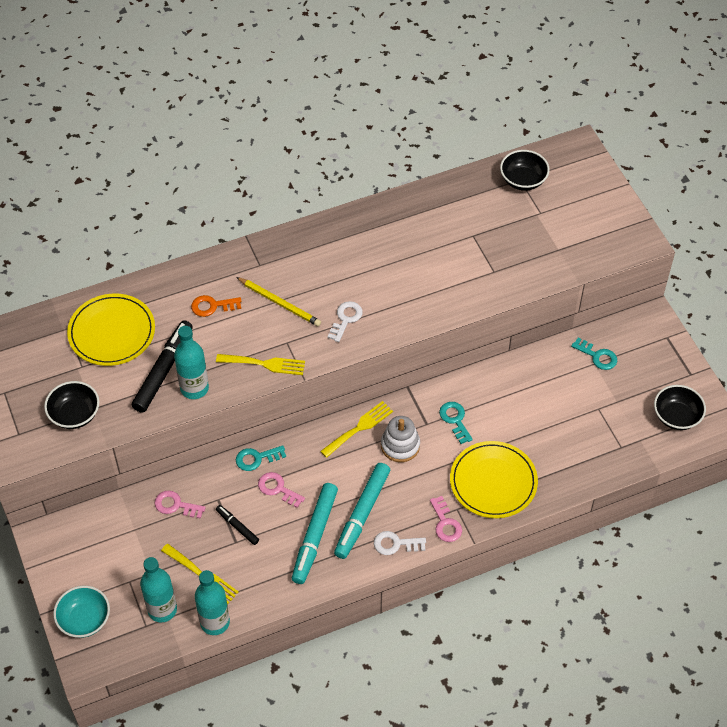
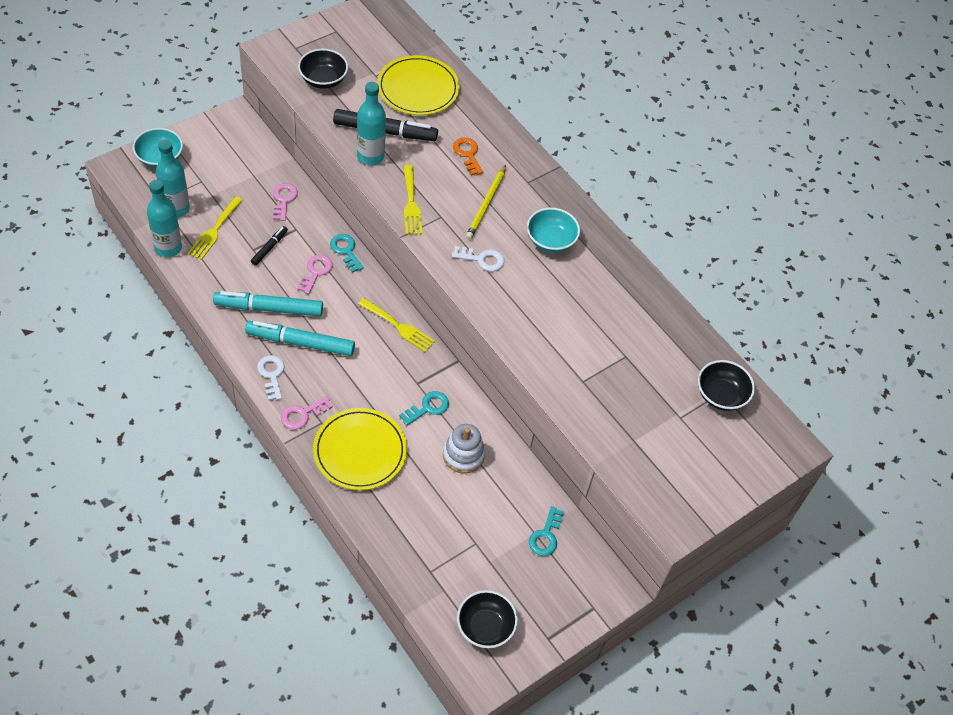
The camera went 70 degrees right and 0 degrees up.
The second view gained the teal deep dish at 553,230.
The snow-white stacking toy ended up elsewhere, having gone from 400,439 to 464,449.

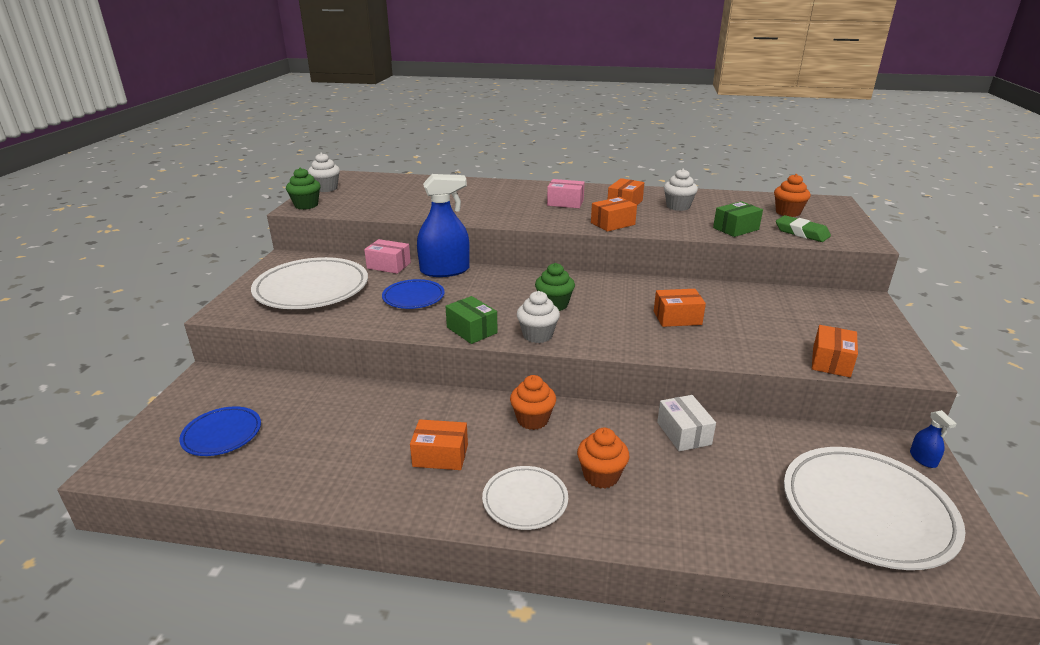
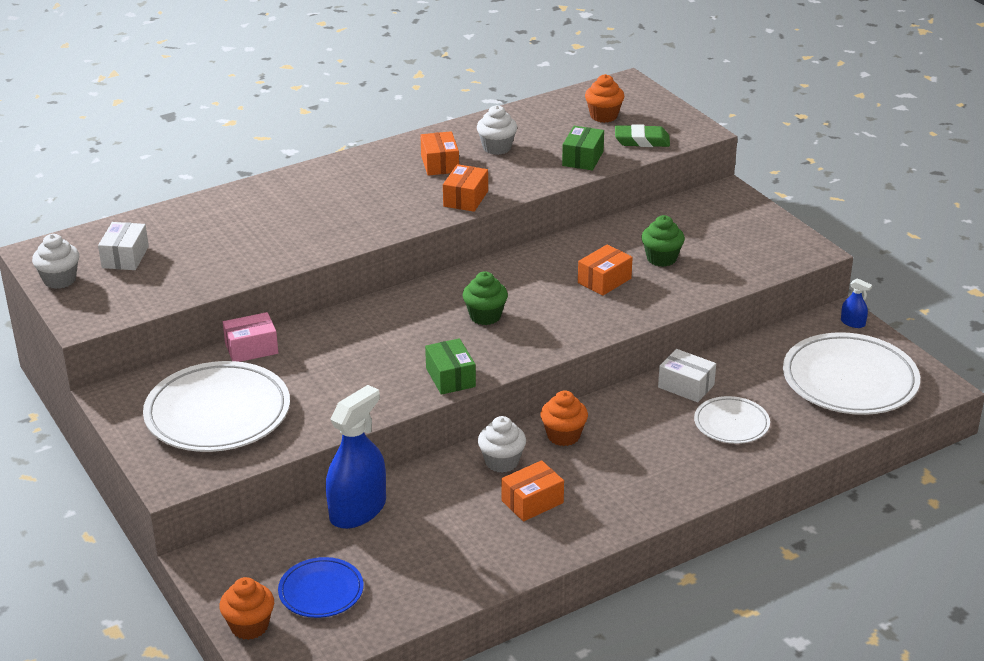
The camera went 40 degrees left and 5 degrees up.
The second view lost the blue plate at 413,294.
The second view lost the rose-pink box at 566,193.
The second view lost the bright orange box at 835,351.
The second view gained the snow-white box at 123,246.
The green fairy cake ended up elsewhere, having gone from 303,188 to 663,241.
The blue spray cleaner ended up elsewhere, having gone from 443,225 to 356,457.
The snow-white plate ended up elsewhere, having gone from 525,498 to 732,420.
The snow-white fairy cake ended up elsewhere, having gone from 538,317 to 502,444.
The bright orange fairy cake ended up elsewhere, having gone from 603,458 to 246,608.
The green box at 471,320 ended up facing another way, 60 degrees clockwise from before.

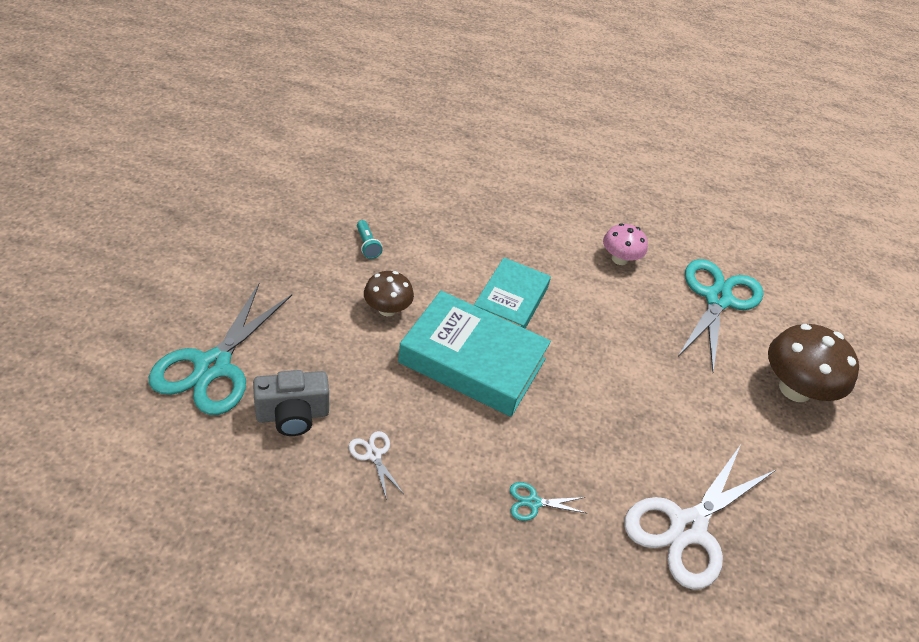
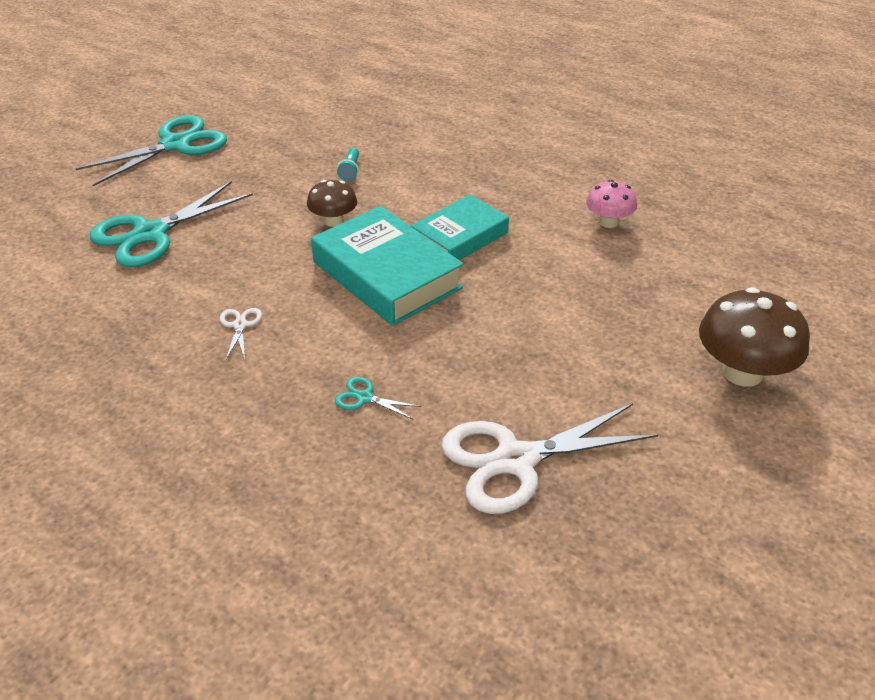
The camera went 30 degrees right and 5 degrees down.
The second view lost the ash-grey compact camera at 291,403.
The teal pair of scissors ended up elsewhere, having gone from 720,315 to 151,150.

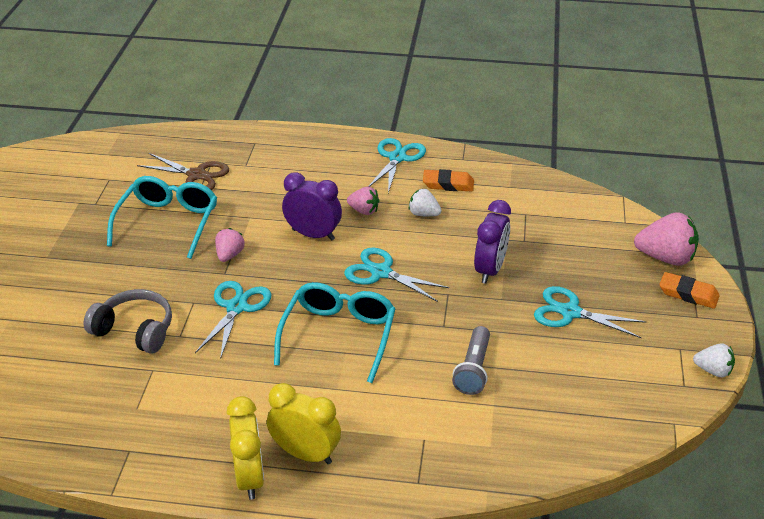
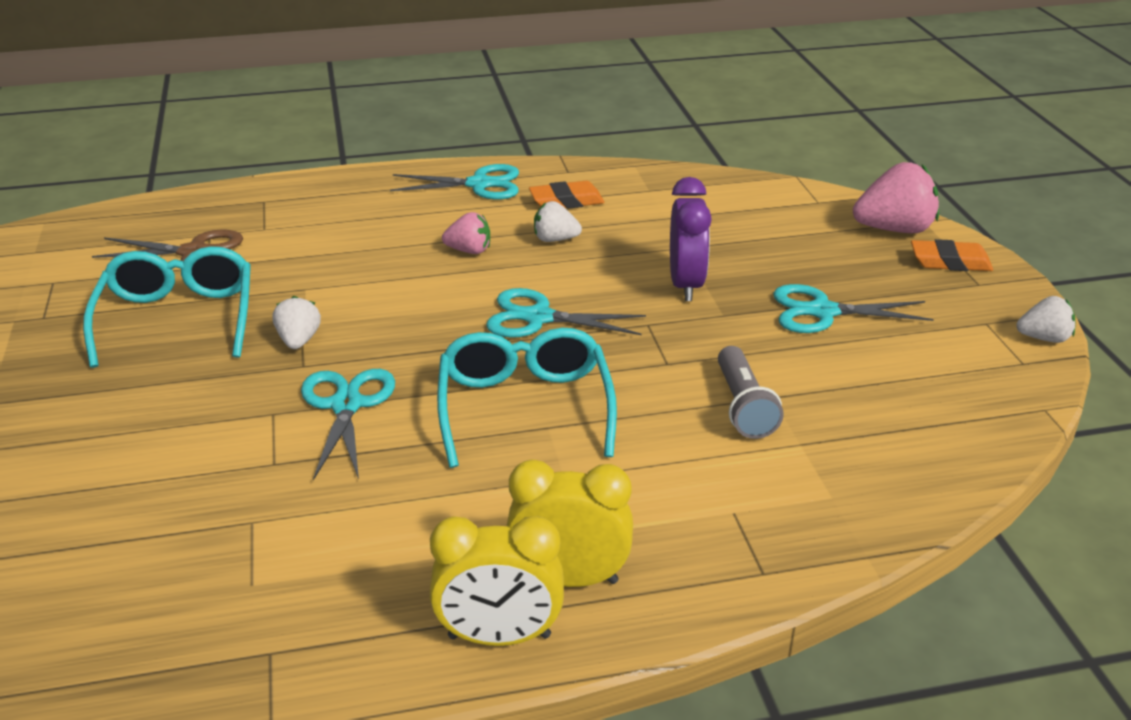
The camera went 20 degrees left and 5 degrees down.
The second view lost the ash-grey over-ear headphones at 128,321.
The second view lost the violet alarm clock at 312,206.
What was the rose-pink strawberry at 230,245 turned into the snow-white strawberry at 296,322.
The yellow alarm clock at 245,448 ended up facing another way, 120 degrees clockwise from before.
The teal pair of scissors at 397,165 ended up facing another way, 90 degrees clockwise from before.

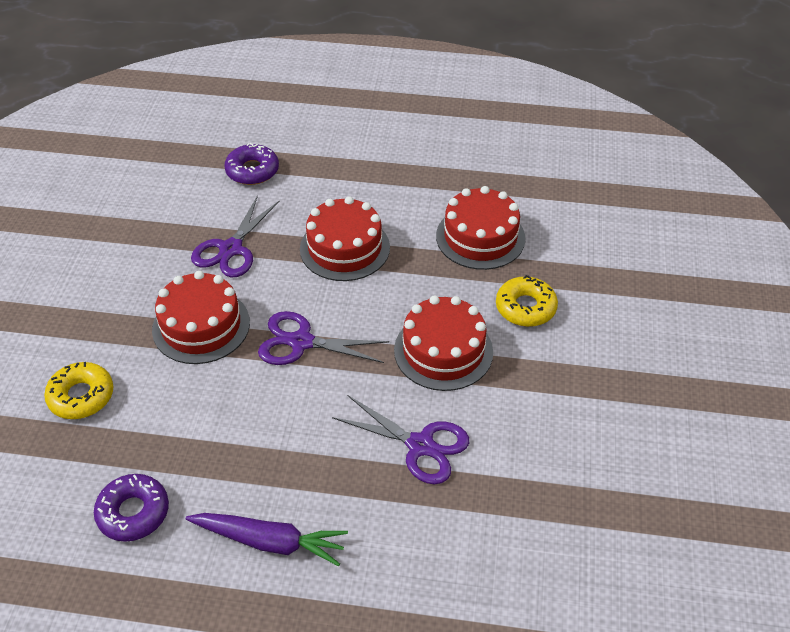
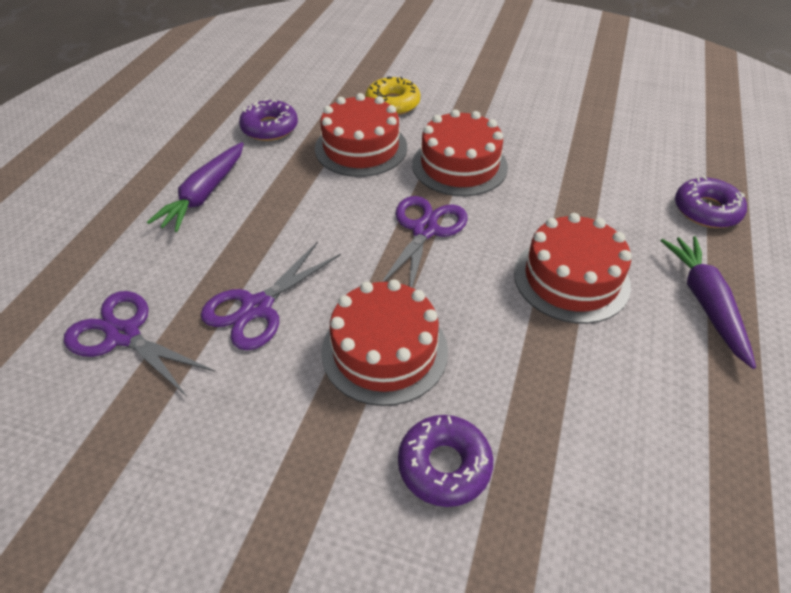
The camera went 100 degrees right and 0 degrees up.
The second view gained the violet root vegetable at 708,302.
The violet pair of scissors ended up elsewhere, having gone from 235,236 to 140,344.
The crimson gateau ended up elsewhere, having gone from 481,228 to 361,135.
What was the yellow donut at 527,301 turned into the violet donut at 445,461.

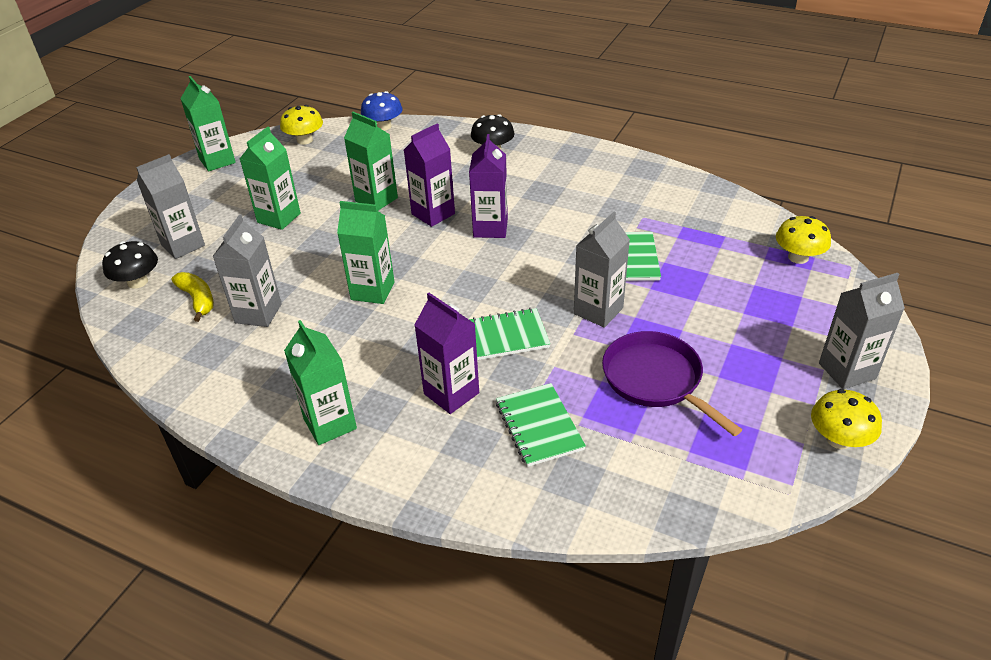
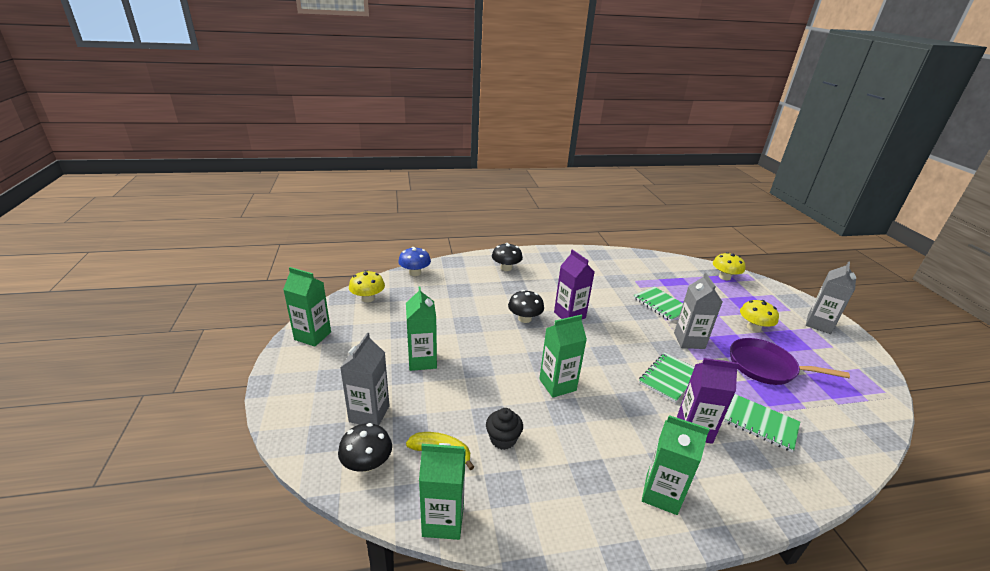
The camera went 40 degrees left and 10 degrees down.
The green juice carton ended up elsewhere, having gone from 371,161 to 442,491.
The yellow fungus ended up elsewhere, having gone from 846,419 to 759,316.
Where the ash-grey juice carton stood at 247,270, the black fairy cake came to stand at 504,429.
Where the violet juice carton stood at 429,175, the black fungus came to stand at 526,306.

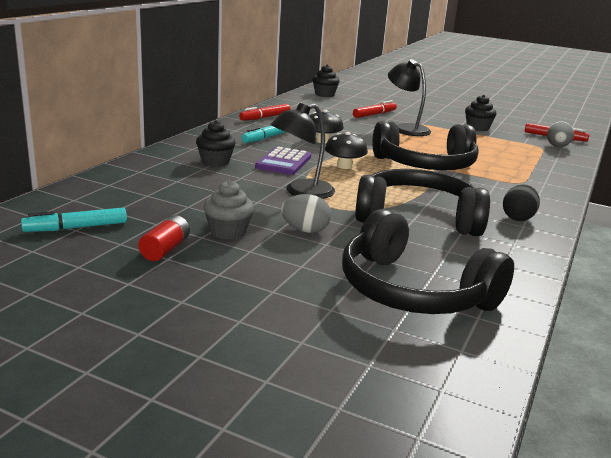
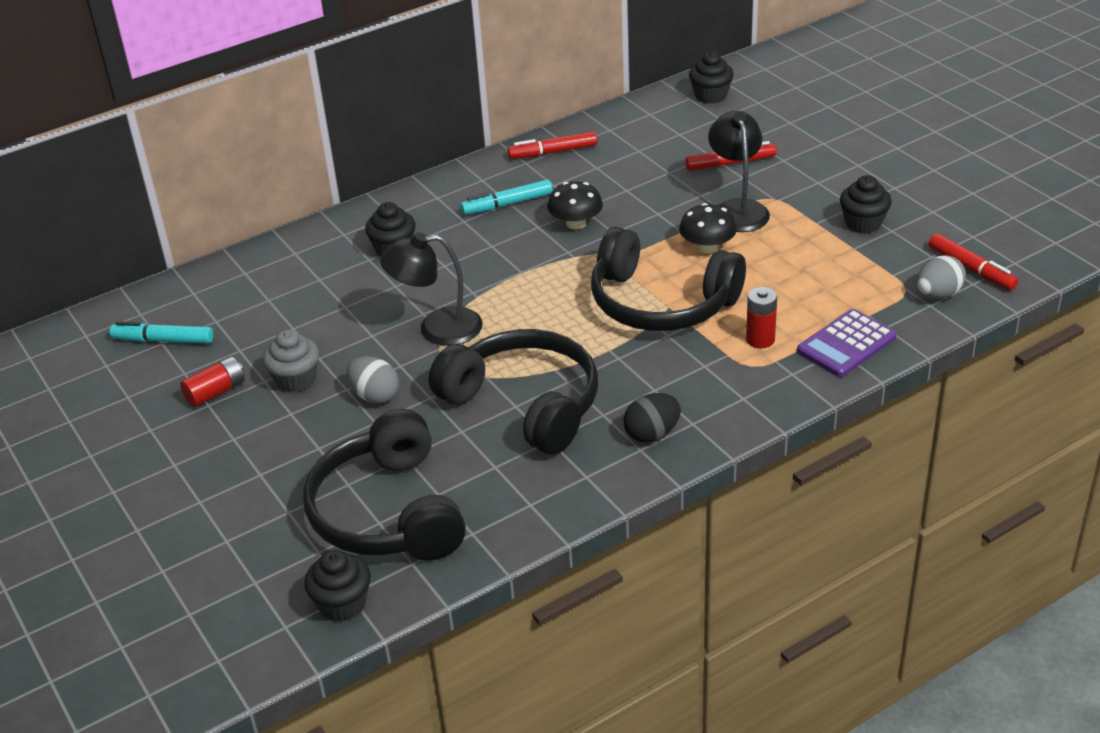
The camera went 35 degrees right and 15 degrees up.
The second view gained the black fairy cake at 337,585.
The second view gained the crimson AA battery at 761,318.
The violet calculator ended up elsewhere, having gone from 283,161 to 847,343.
The black fungus ended up elsewhere, having gone from 346,150 to 708,228.

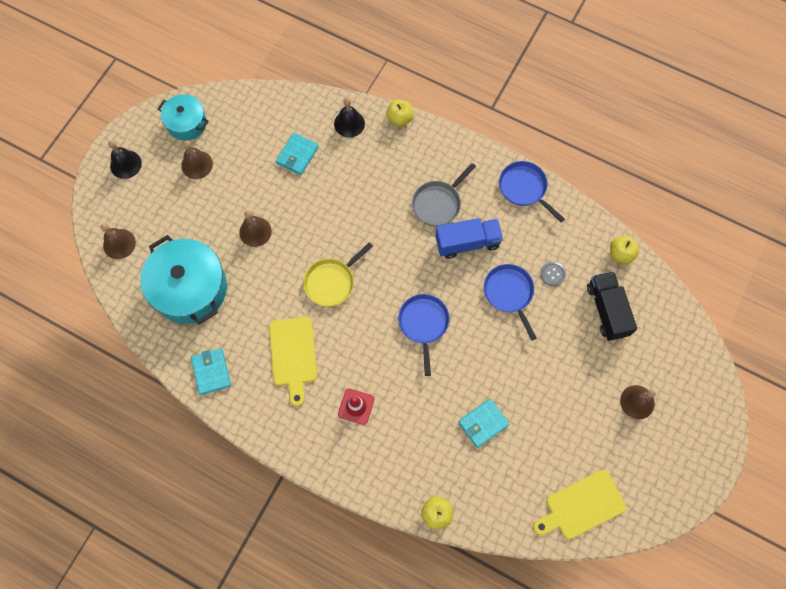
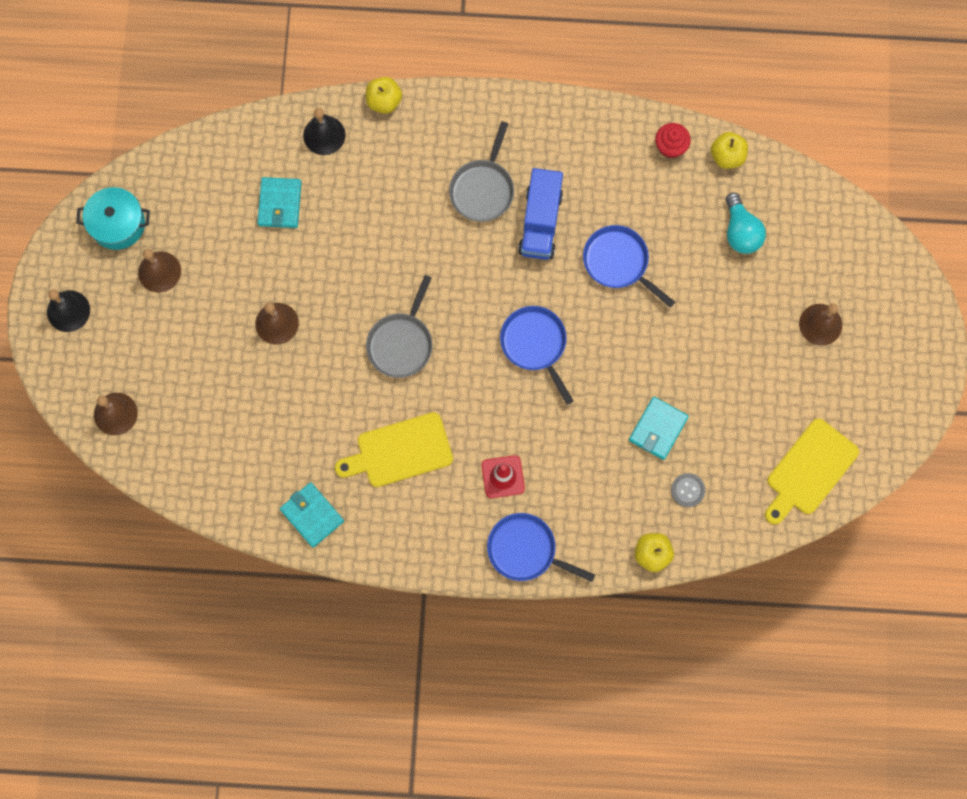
The camera went 25 degrees left and 5 degrees up.
The second view lost the teal pot at 183,280.
The second view gained the crimson fairy cake at 673,140.
The blue skillet ended up elsewhere, having gone from 532,191 to 541,547.
The ash-grey sewing button ended up elsewhere, having gone from 553,274 to 688,490.
Where the black truck stood at 612,306, the teal light bulb came to stand at 746,223.
What was the yellow skillet at 338,274 turned into the ash-grey skillet at 399,326.
The yellow cutting board at 293,361 ended up facing another way, 105 degrees clockwise from before.
The blue truck at 469,238 ended up facing another way, 135 degrees clockwise from before.

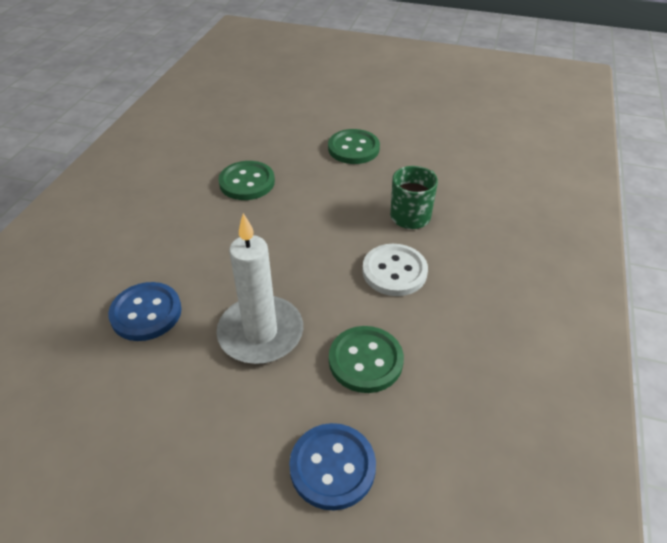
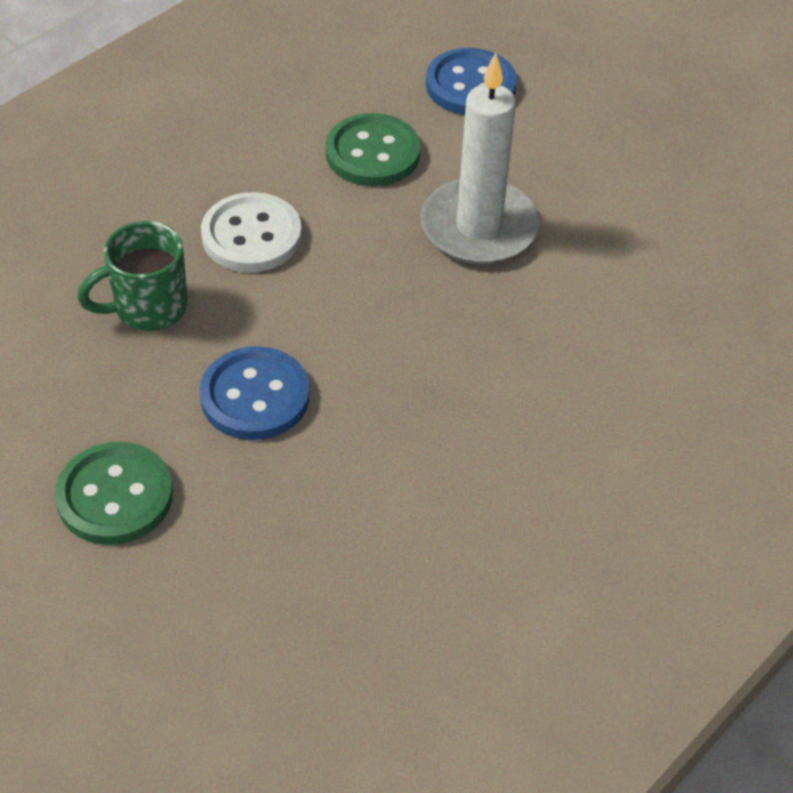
The camera went 155 degrees left and 5 degrees up.
The second view lost the green sewing button at 246,180.
The blue sewing button ended up elsewhere, having gone from 145,311 to 255,393.

